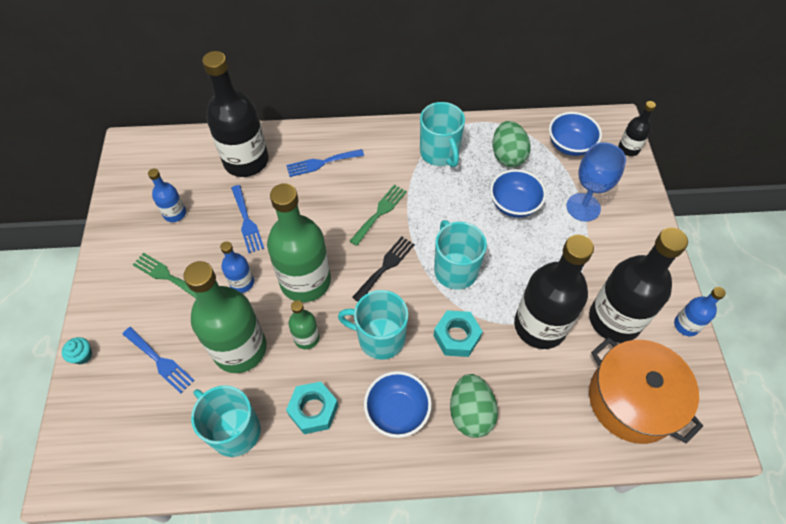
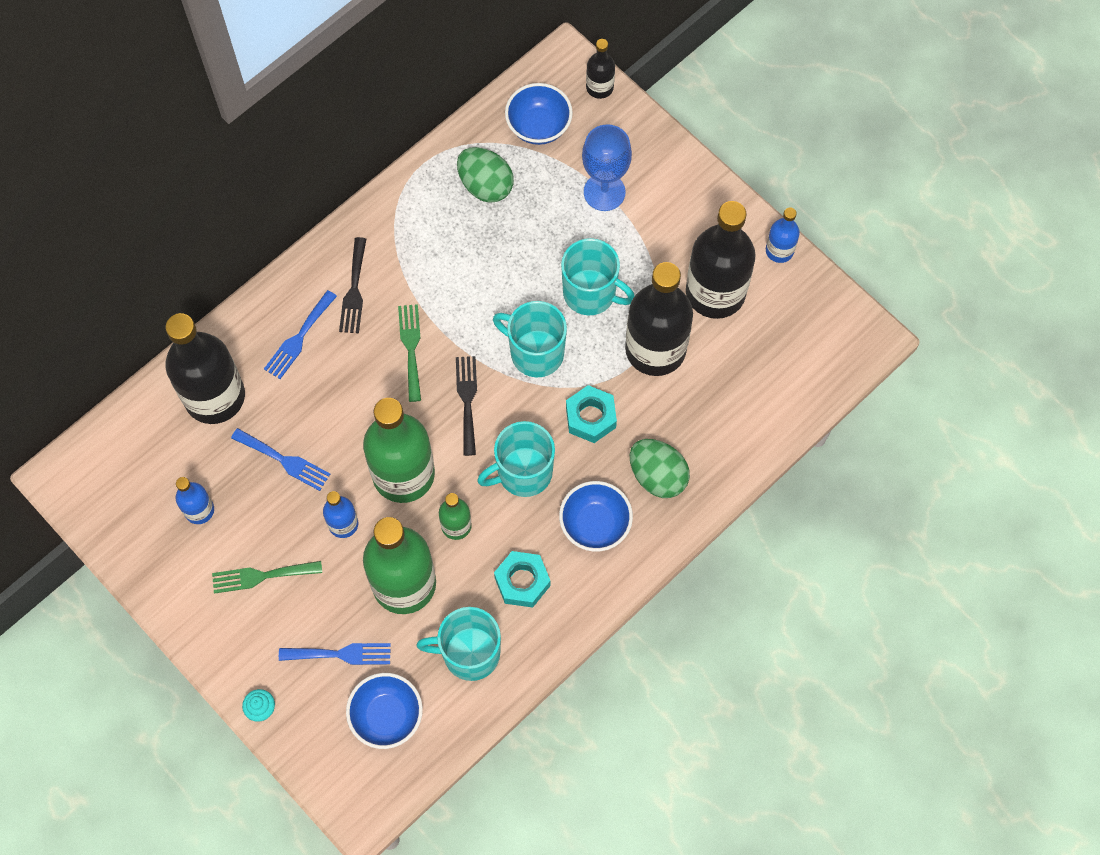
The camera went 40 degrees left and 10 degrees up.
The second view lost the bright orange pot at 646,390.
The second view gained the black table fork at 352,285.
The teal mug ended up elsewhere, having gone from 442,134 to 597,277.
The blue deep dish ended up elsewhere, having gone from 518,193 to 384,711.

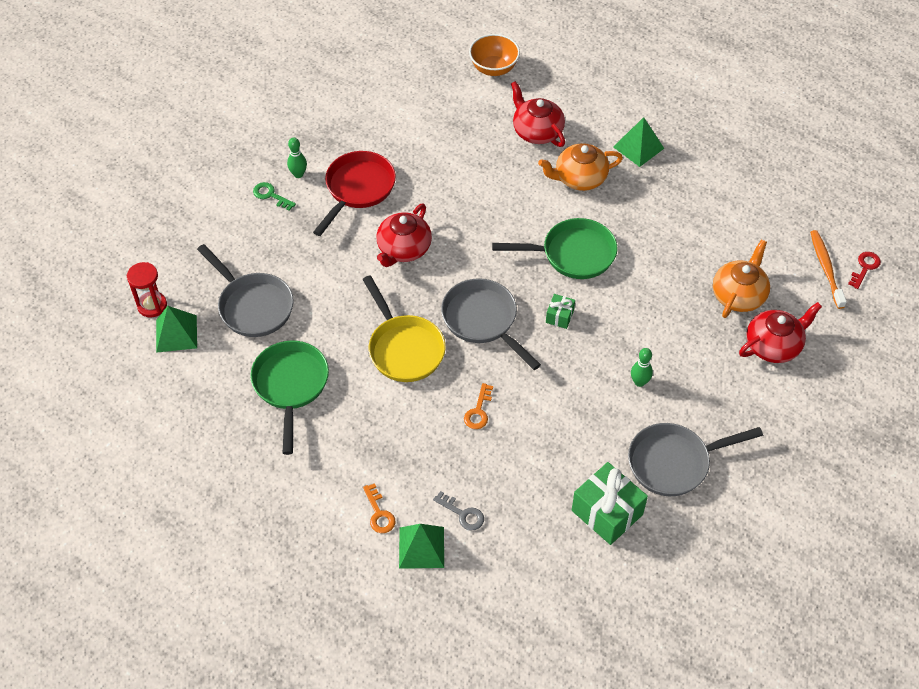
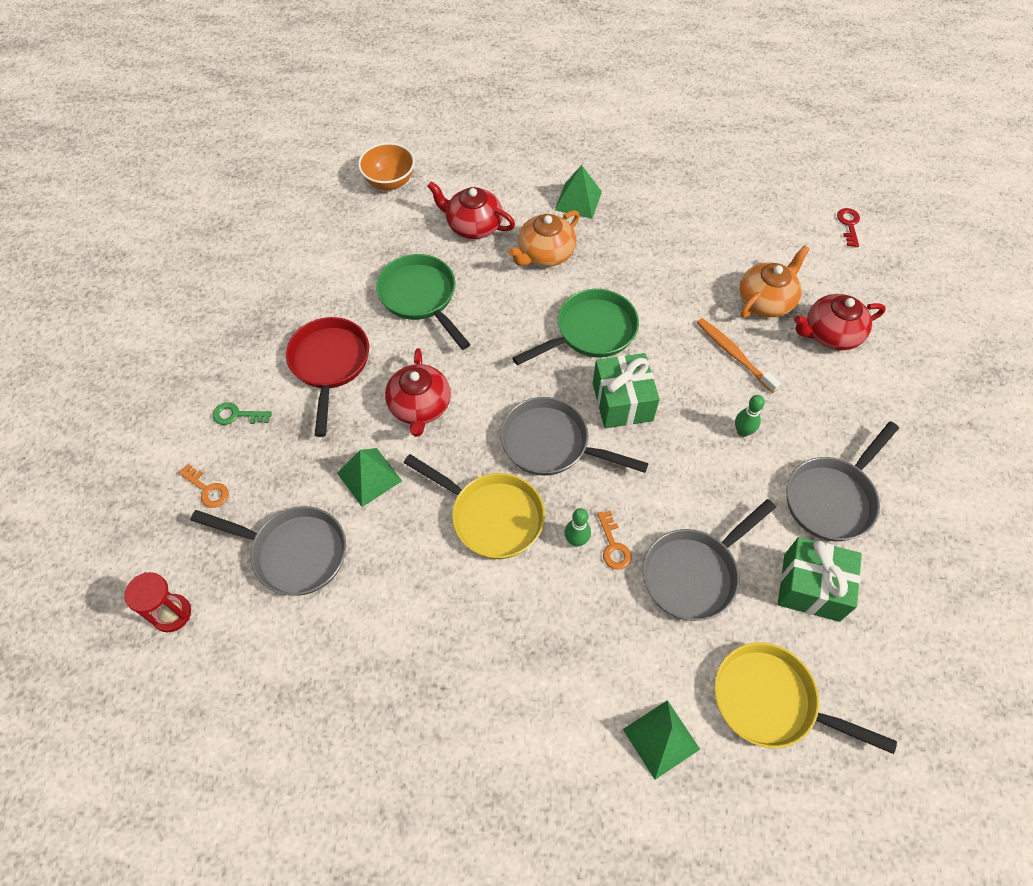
The camera went 30 degrees left and 5 degrees up.
The second view lost the ash-grey key at 458,511.
The second view gained the ash-grey skillet at 709,560.
The second view gained the yellow skillet at 805,698.
The green pyramid shape ended up elsewhere, having gone from 176,329 to 369,477.
The green skillet ended up elsewhere, having gone from 289,398 to 423,302.
The green bowling pin ended up elsewhere, having gone from 297,157 to 578,527.
The bright orange key ended up elsewhere, having gone from 379,508 to 203,486.
The bright orange dental brush ended up elsewhere, having gone from 828,269 to 739,355.
The bright orange china teapot at 741,279 ended up facing another way, 45 degrees clockwise from before.
The crimson china teapot at 780,332 ended up facing another way, 135 degrees counterclockwise from before.
The size of the green present at 560,311 changed by a factor of 1.99.

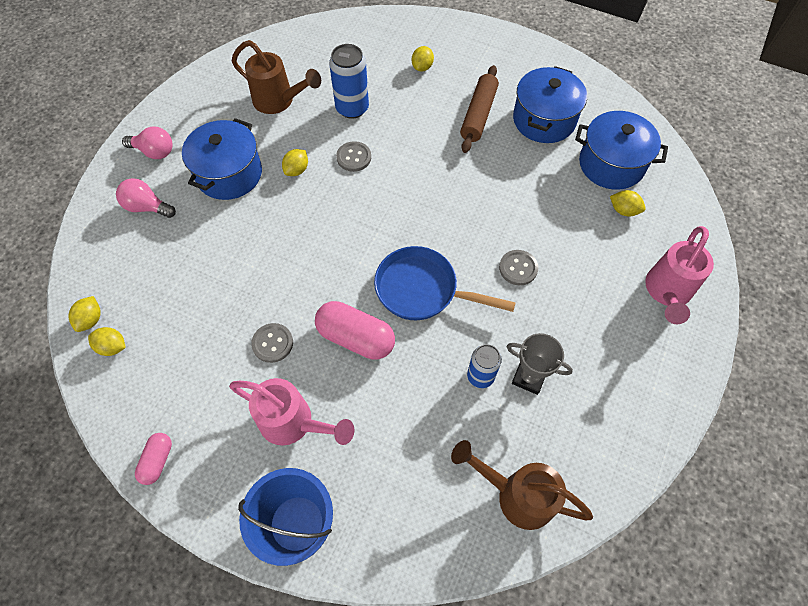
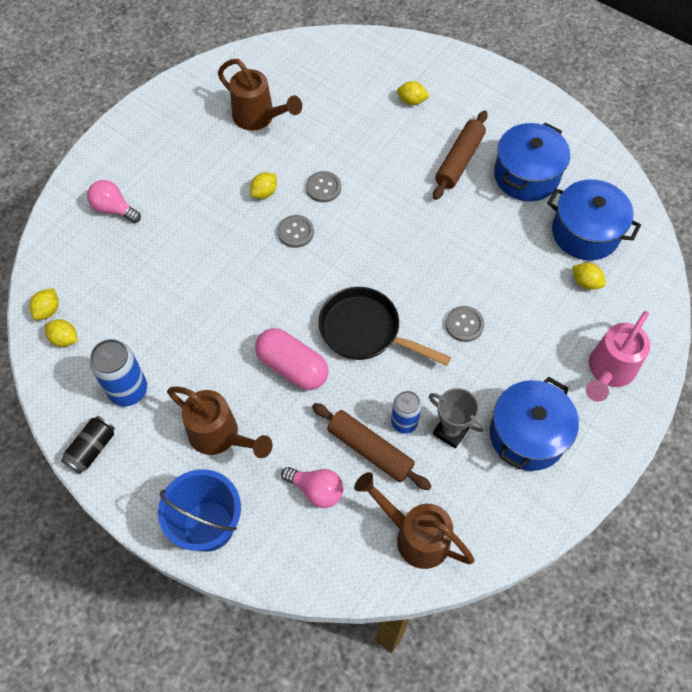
The camera went 10 degrees right and 0 degrees up.
The second view gained the russet rolling pin at 372,446.
The rose-pink light bulb ended up elsewhere, having gone from 147,143 to 312,487.
The blue pot ended up elsewhere, having gone from 222,159 to 534,424.
The ash-grey sewing button ended up elsewhere, having gone from 272,343 to 295,231.
The blue soda can ended up elsewhere, having gone from 349,81 to 118,372.
Where the rose-pink capsule stood at 153,459, the black soda can came to stand at 88,445.
What was the rose-pink sprinkling can at 291,411 turned into the russet sprinkling can at 220,422.
What was the blue skillet at 445,283 turned into the black skillet at 384,326.
The yellow lemon at 423,59 ended up facing another way, 75 degrees clockwise from before.

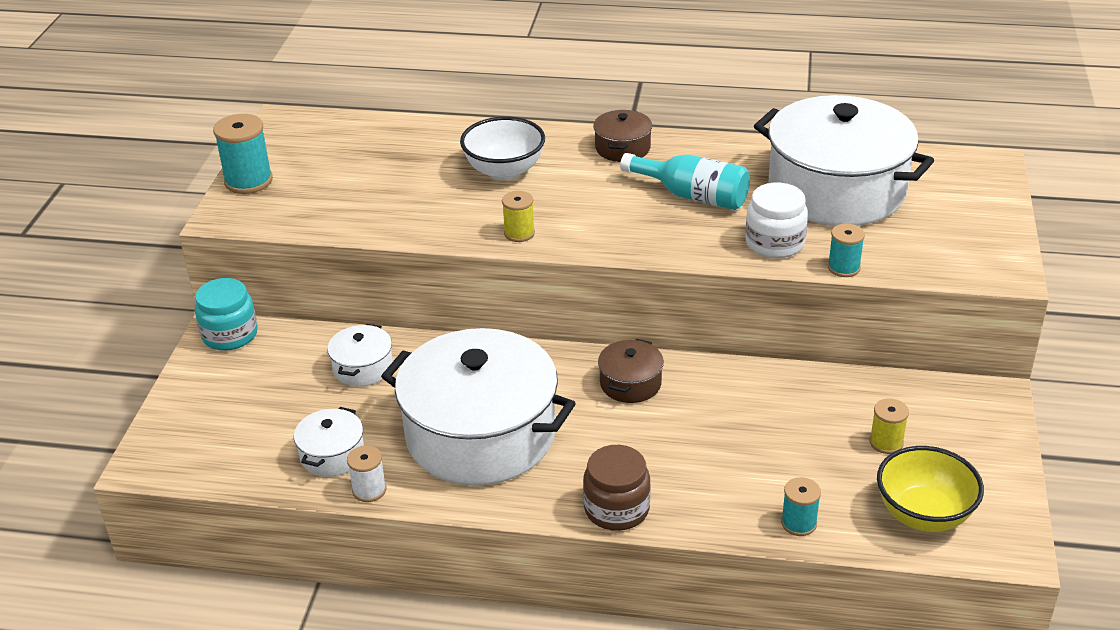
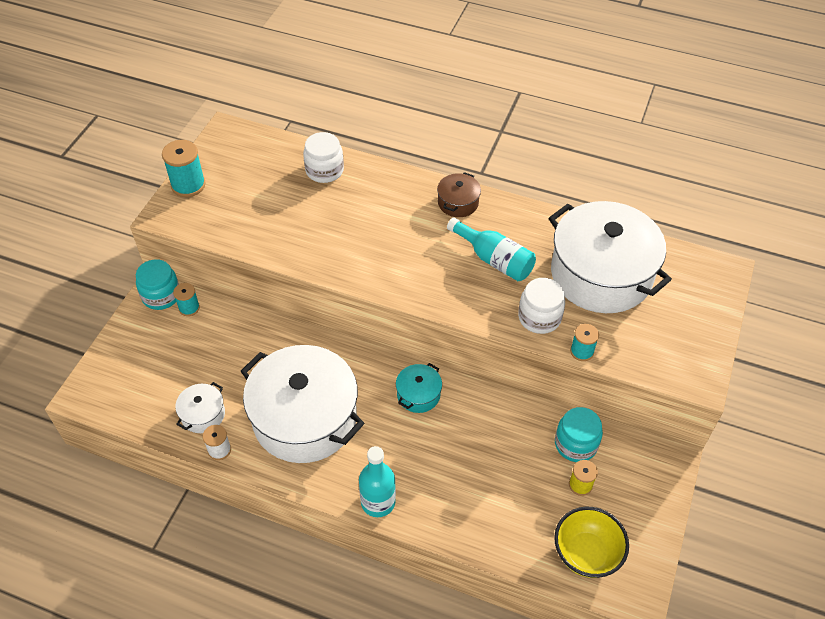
The camera went 10 degrees right and 15 degrees up.
The second view lost the snow-white pot at 360,355.
The second view lost the snow-white deep dish at 502,148.
The second view lost the yellow bobbin at 518,216.
The second view gained the snow-white preserve jar at 323,157.
The second view gained the teal preserve jar at 579,434.
The teal bobbin ended up elsewhere, having gone from 801,506 to 186,299.
Where the russet preserve jar stood at 617,488, the teal flask came to stand at 377,481.
What was the russet pot at 631,371 turned into the teal pot at 419,388.

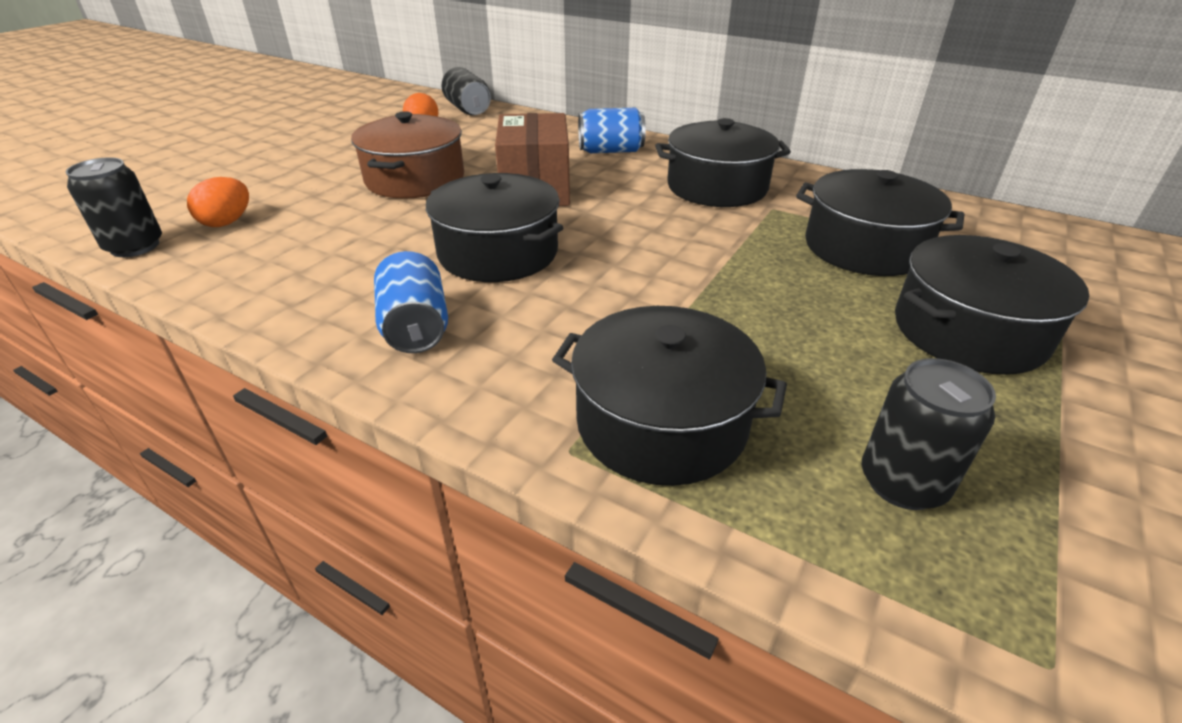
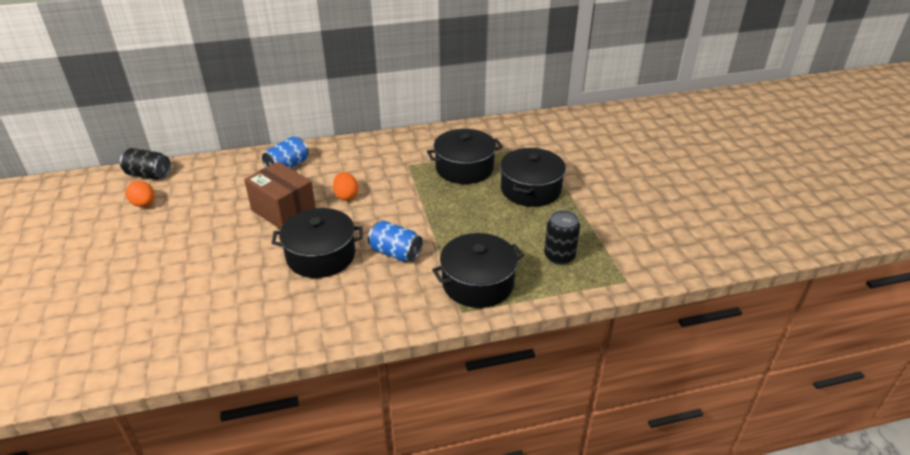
The camera went 45 degrees left and 0 degrees up.
The second view lost the black soda can at 114,207.
The second view lost the russet pot at 407,155.
The second view lost the black pot at 723,162.
The bright orange egg shape ended up elsewhere, having gone from 218,202 to 345,186.
The blue soda can ended up elsewhere, having gone from 411,302 to 395,241.

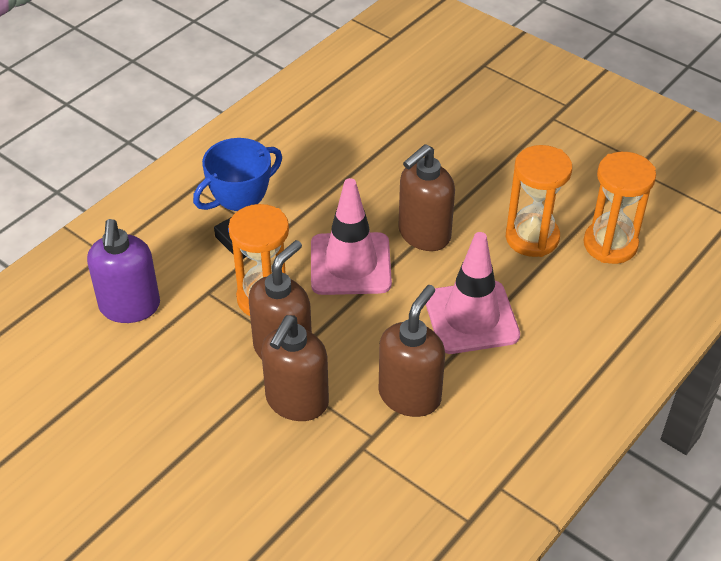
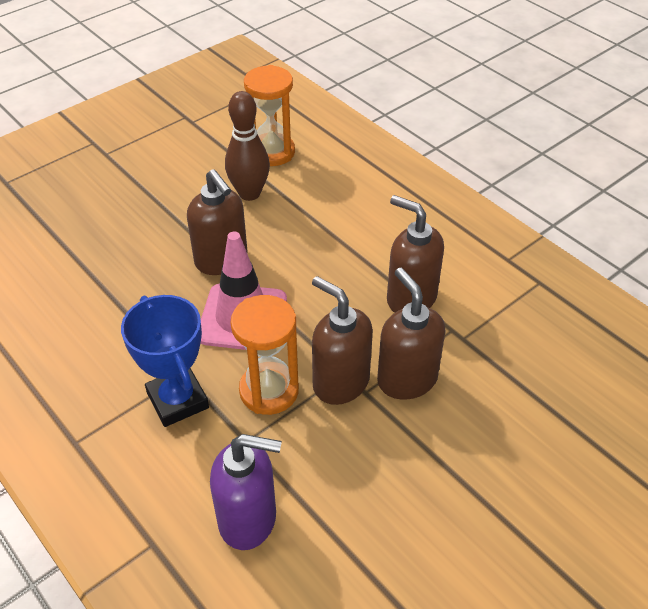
The camera went 80 degrees left and 0 degrees up.
The second view lost the rose-pink safety cone at 473,293.
Where the bright orange sand timer stood at 539,201, the russet bowling pin came to stand at 247,146.
The russet soap pump at 295,368 ended up facing another way, 150 degrees counterclockwise from before.

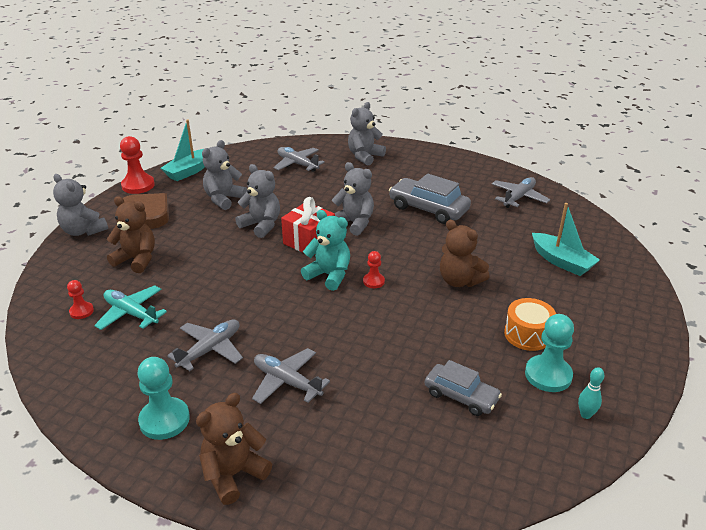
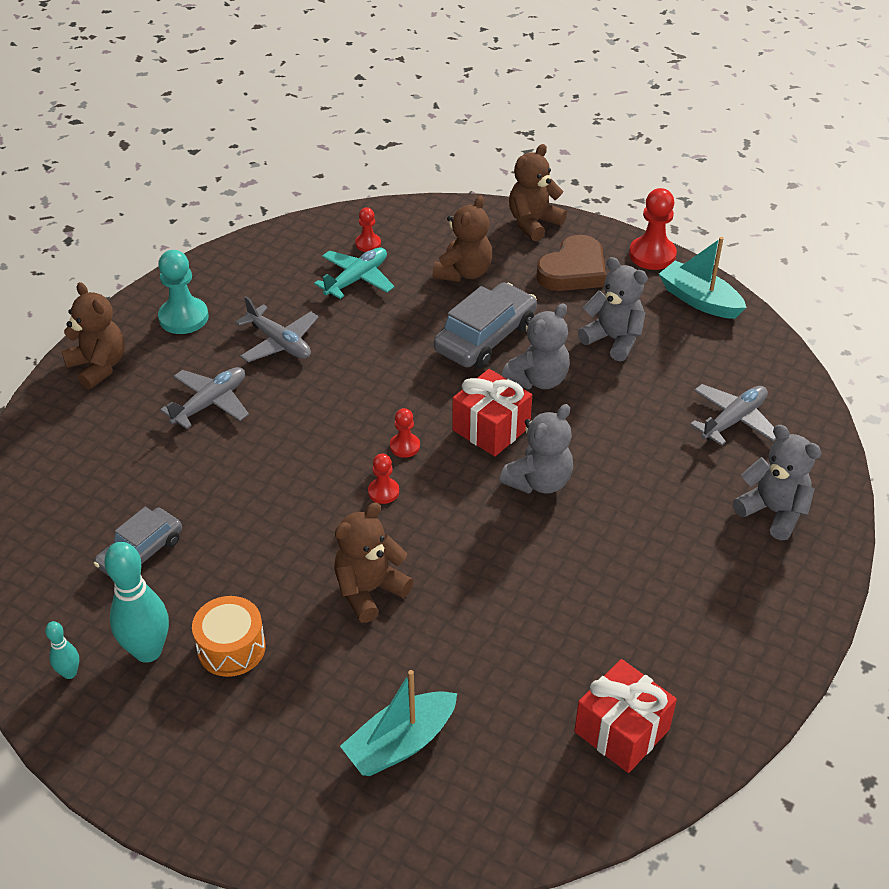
The camera went 95 degrees right and 10 degrees up.
The ash-grey car ended up elsewhere, having gone from 430,199 to 485,325.
Where the teal teddy bear stood at 325,250, the crimson chess pawn came to stand at 405,433.
Where the ash-grey plane stood at 521,192, the crimson present came to stand at 626,716.
Where the teal chess pawn stood at 549,353, the teal bowling pin came to stand at 136,602.
What was the ash-grey teddy bear at 80,205 turned into the russet teddy bear at 538,192.

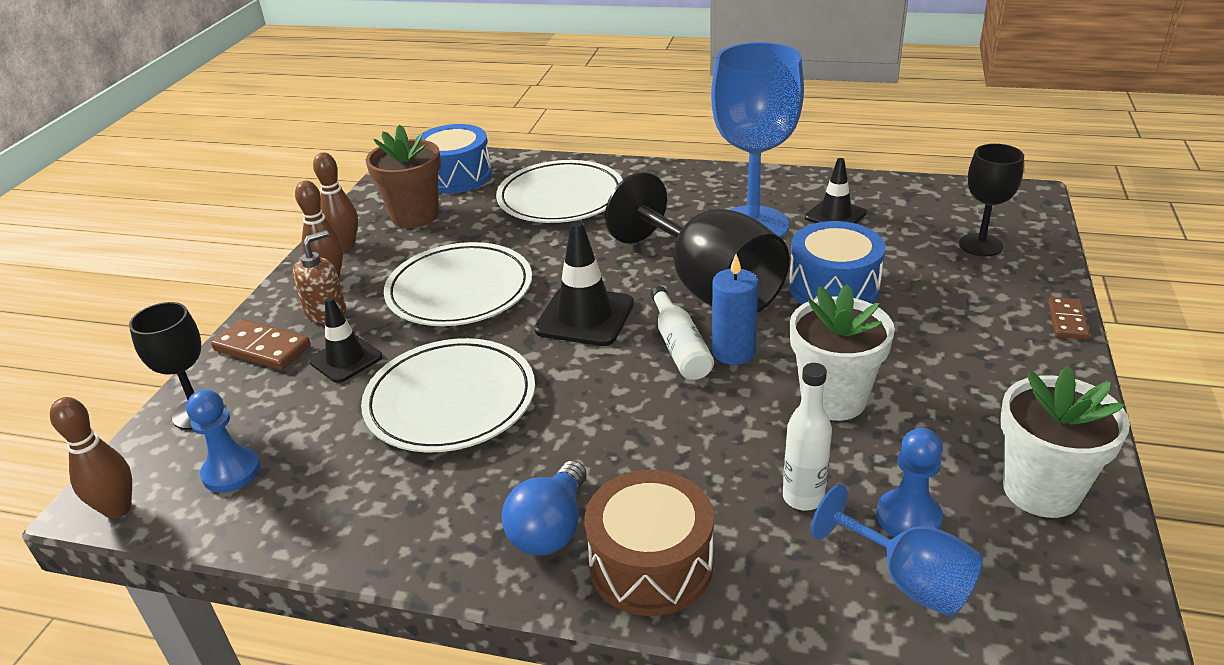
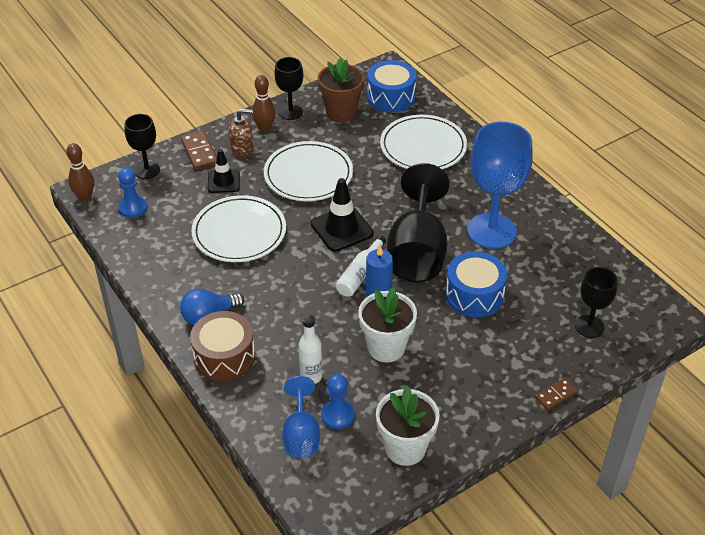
The camera went 40 degrees right and 10 degrees up.
The second view lost the black safety cone at 836,191.
Where the russet bowling pin stood at 335,201, the black goblet came to stand at 289,88.

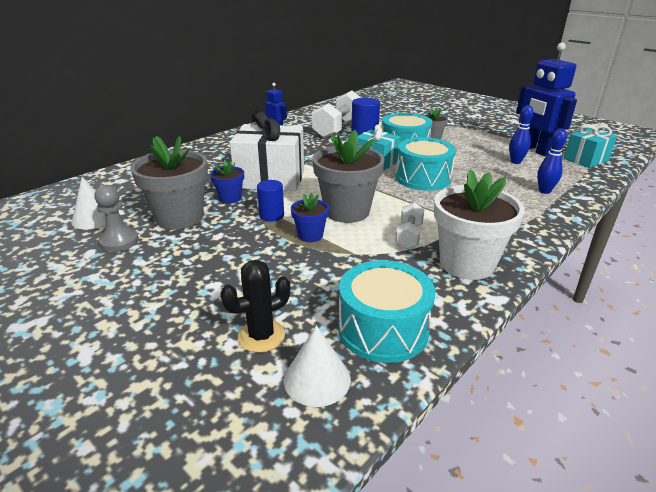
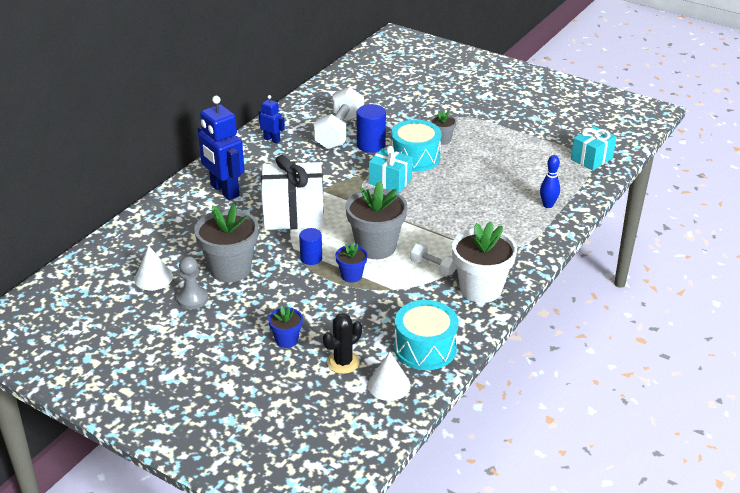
The camera went 10 degrees left and 5 degrees up.
The second view lost the teal toy drum at 426,164.
The second view lost the blue bowling pin at 521,134.
The blue plant pot ended up elsewhere, having gone from 227,182 to 285,327.
The blue toy robot ended up elsewhere, having gone from 546,99 to 221,148.
The snow-white free weight at 410,226 ended up facing another way, 60 degrees counterclockwise from before.

